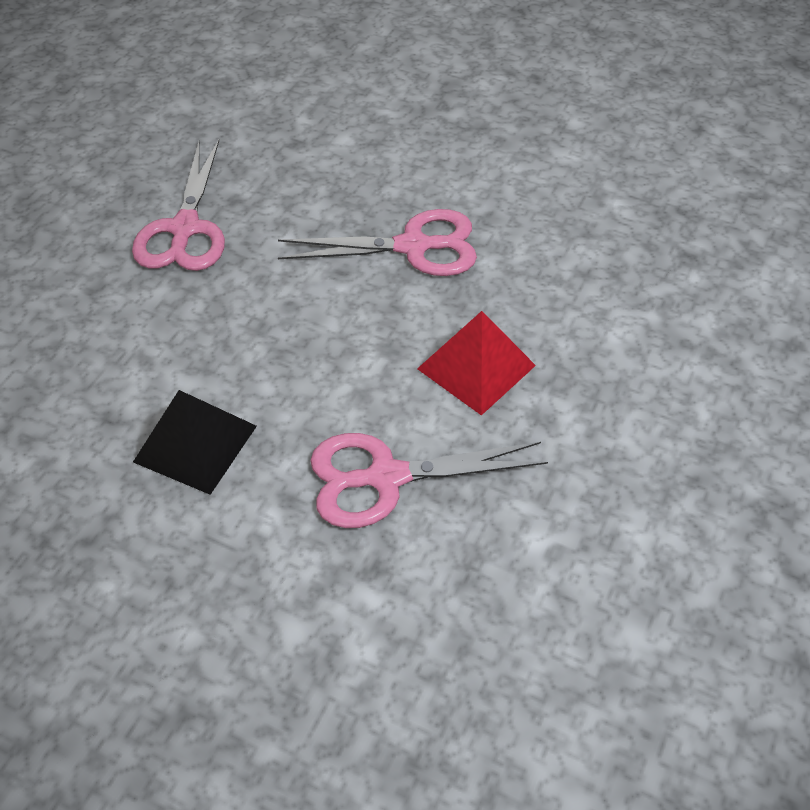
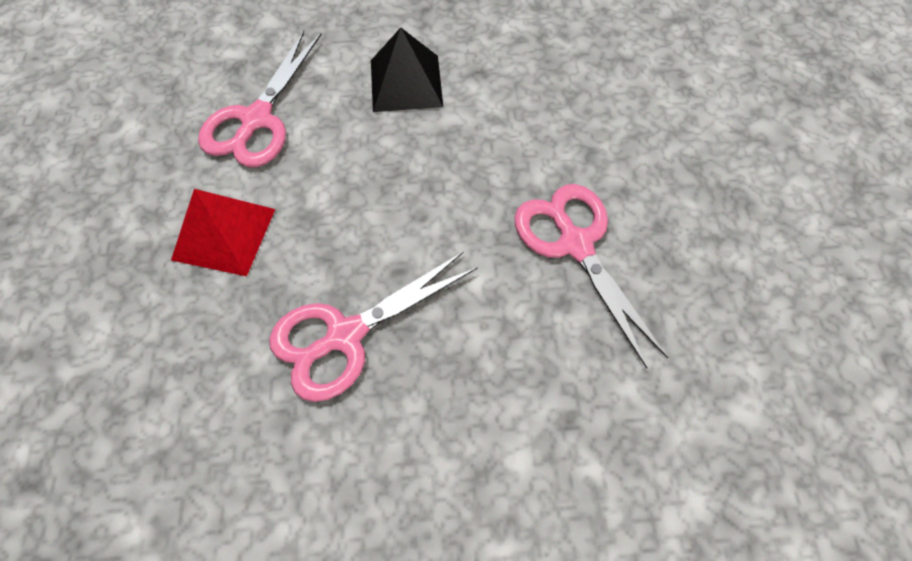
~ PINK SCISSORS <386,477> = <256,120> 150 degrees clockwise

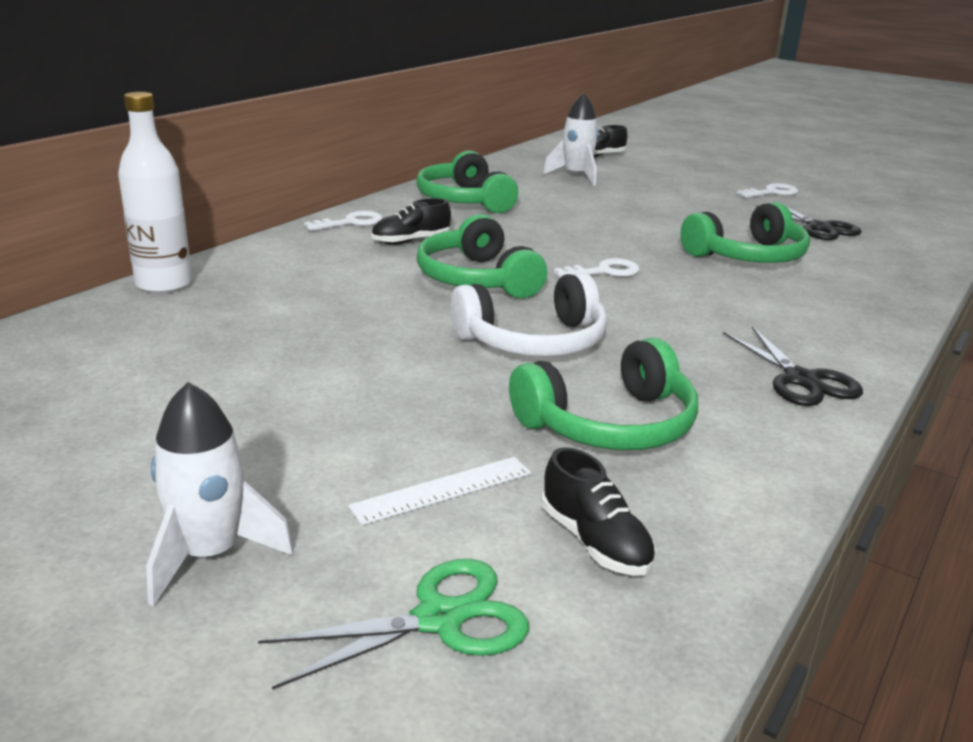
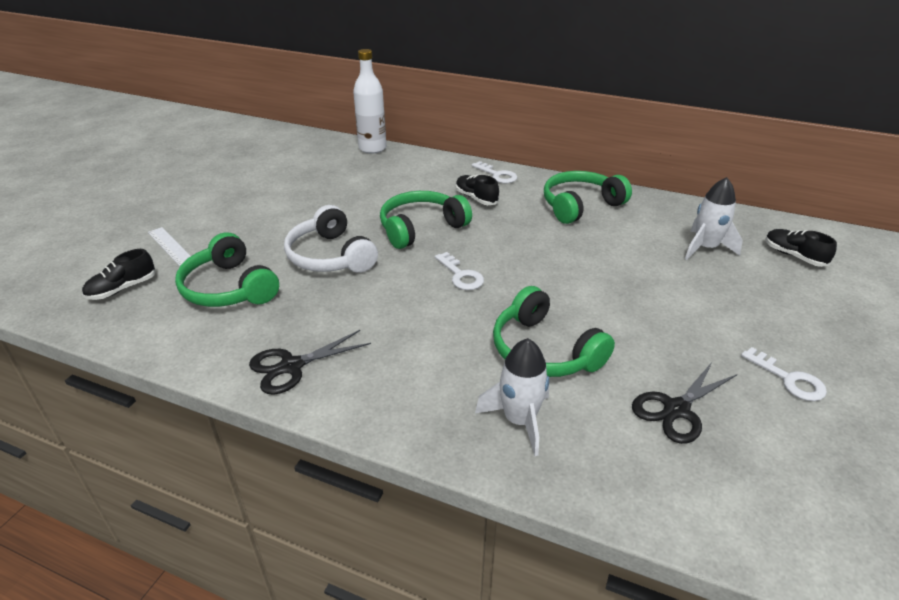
~ SNOW-WHITE TOY ROCKET <210,554> to <519,420>
- GREEN SCISSORS <439,619>

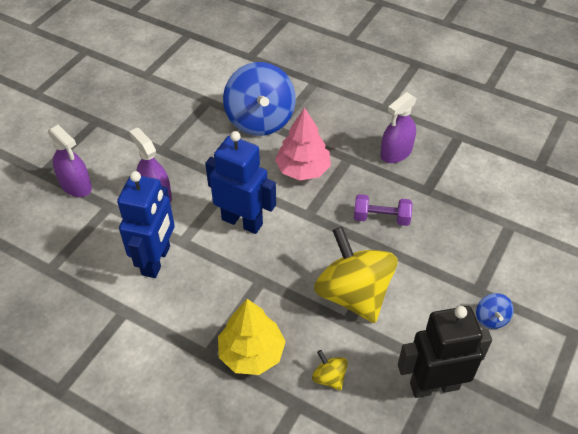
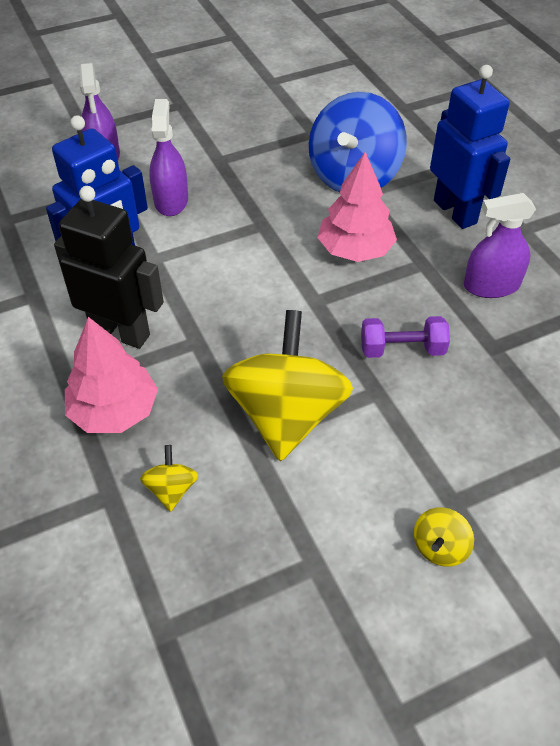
~ BLUE TOY ROBOT <242,221> to <455,212>
~ PURPLE FREE WEIGHT <381,218> = <402,349> 45 degrees counterclockwise
~ BLUE WHIRLIGIG <491,318> to GOLDEN WHIRLIGIG <439,547>
~ GOLDEN FIR TREE <251,353> to PINK FIR TREE <114,411>
~ EBONY TOY ROBOT <434,385> to <120,332>

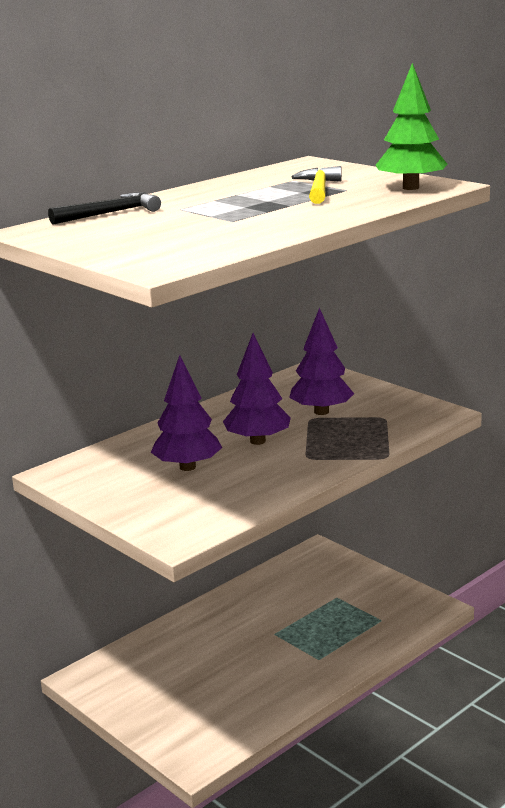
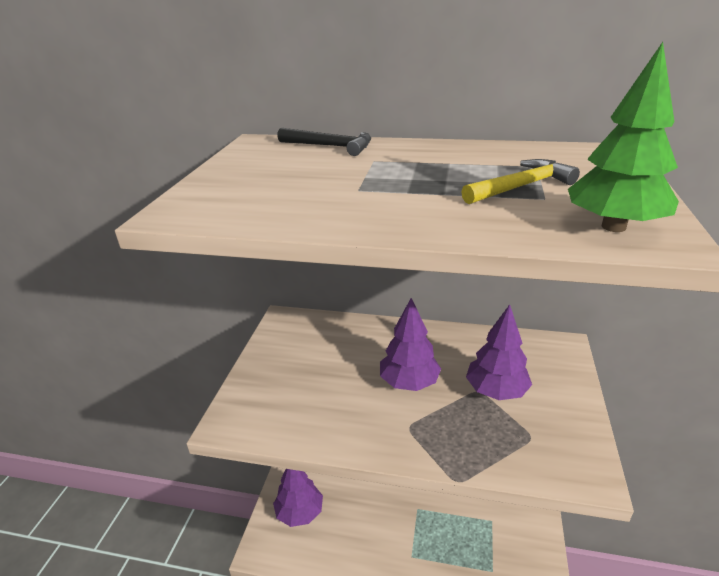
~ PURPLE FIR TREE <187,467> to <300,512>

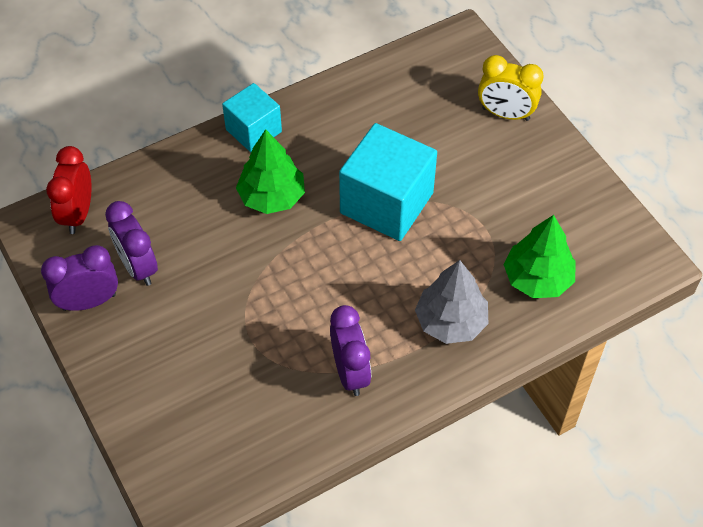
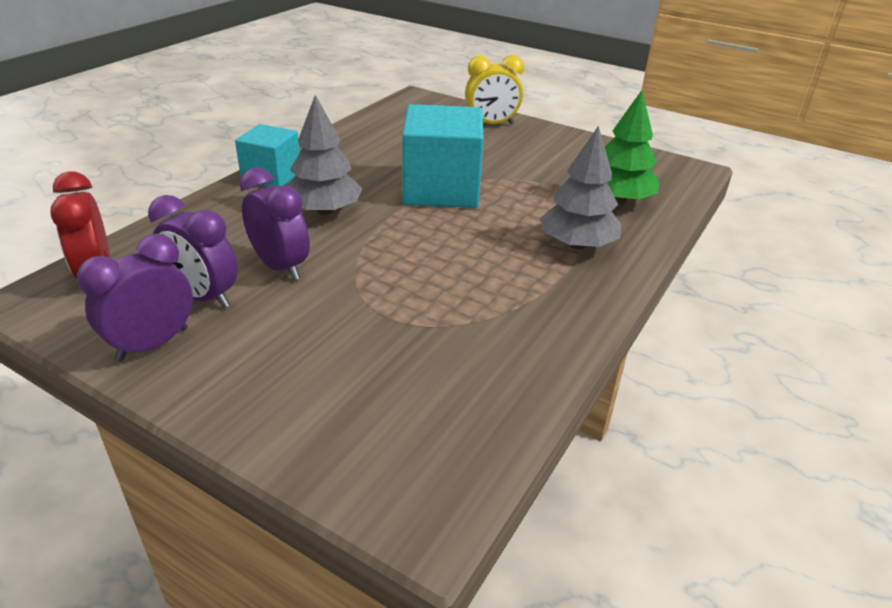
~ GREEN FIR TREE <272,197> to GRAY FIR TREE <324,211>
~ PURPLE BEDSIDE CLOCK <350,372> to <280,267>

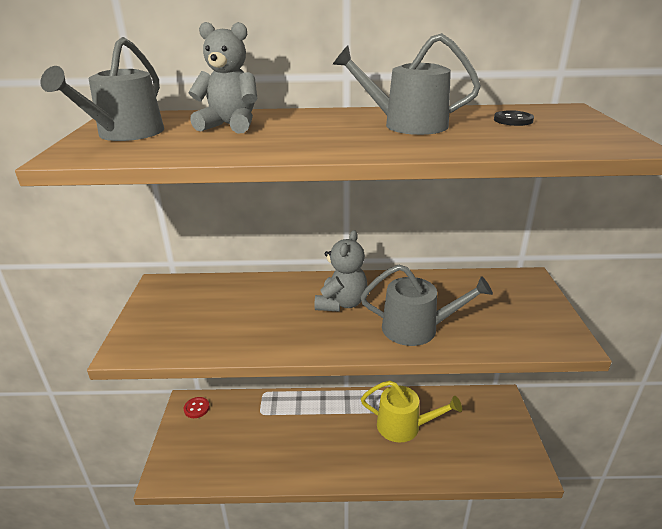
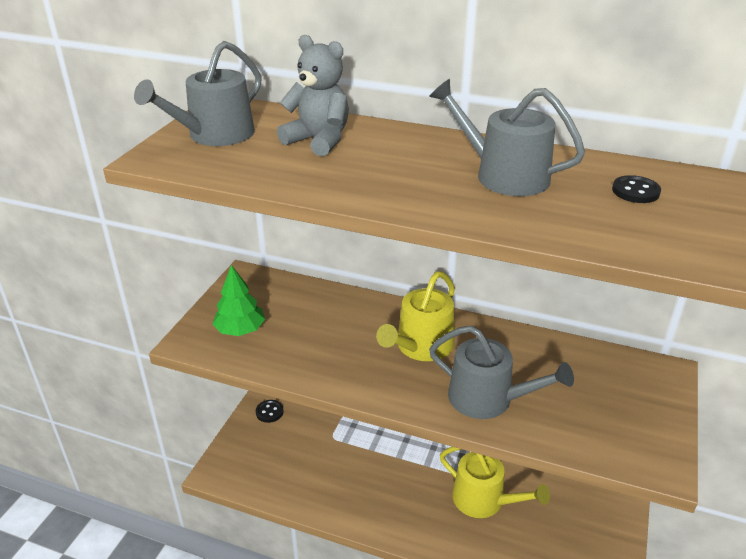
~ GRAY TEDDY <341,303> to GOLDEN WATERING CAN <421,346>
~ RED SHIRT BUTTON <196,408> to EBONY SHIRT BUTTON <269,412>
+ GREEN FIR TREE <240,330>

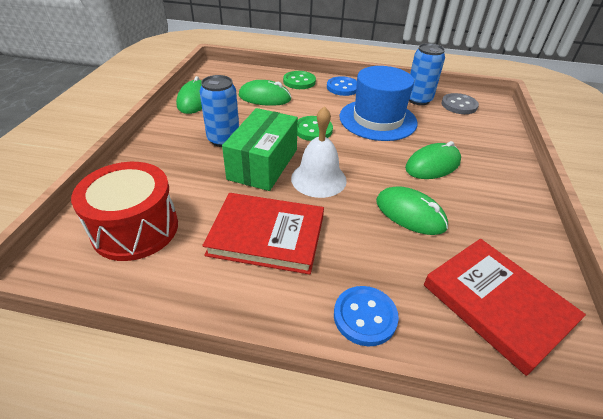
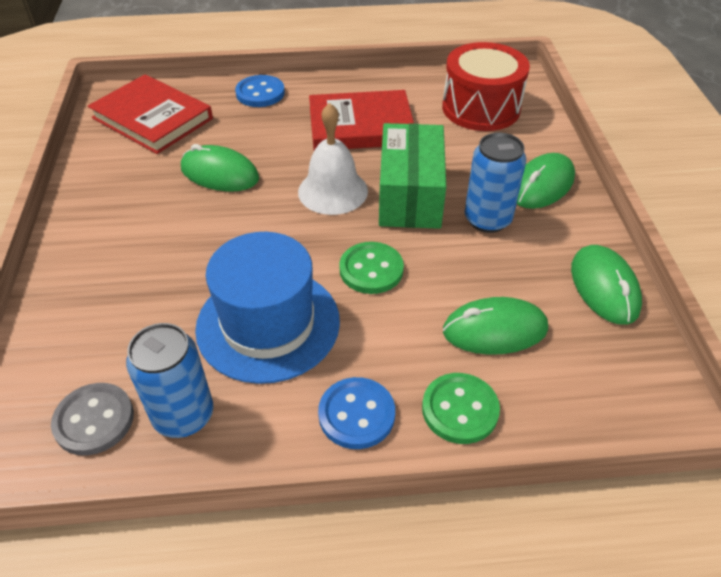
~ GREEN COMPUTER MOUSE <432,165> to <542,185>

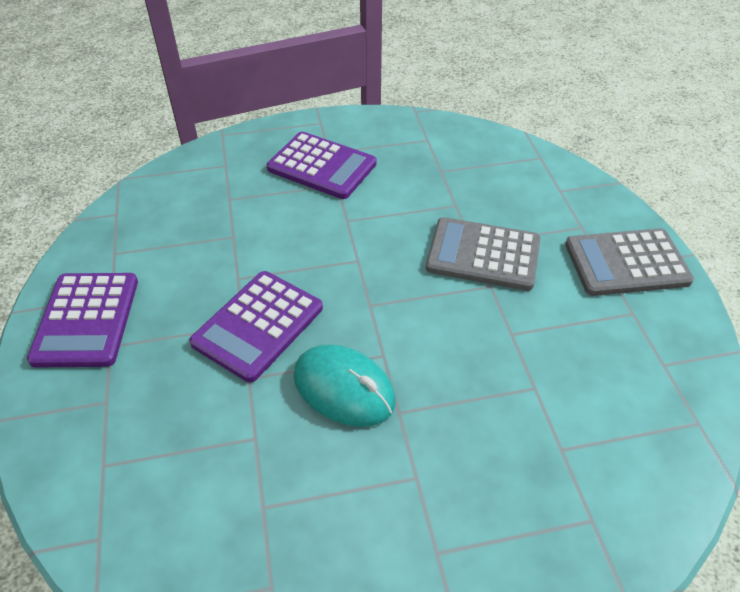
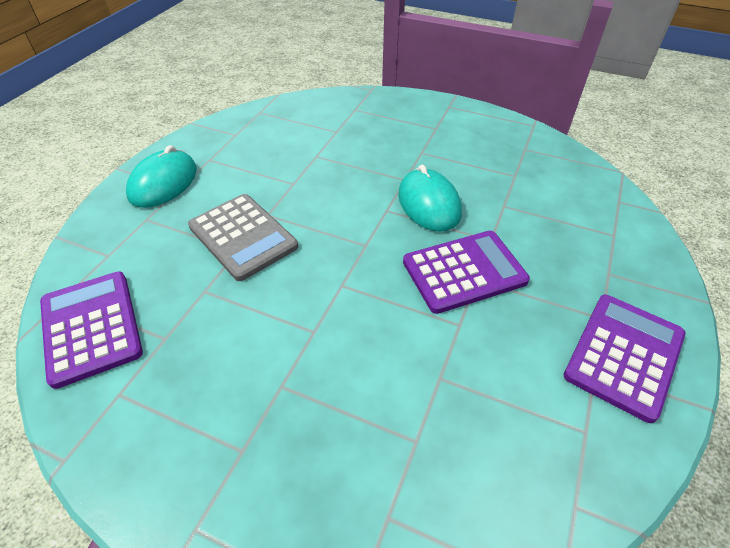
~ PURPLE CALCULATOR <322,166> to <91,327>
~ GRAY CALCULATOR <626,263> to AQUA COMPUTER MOUSE <163,183>

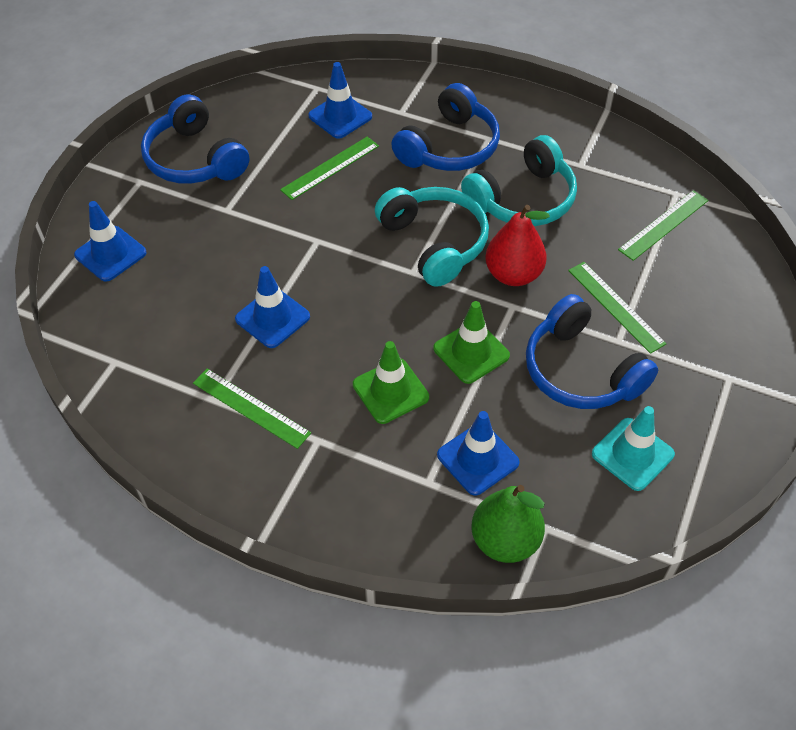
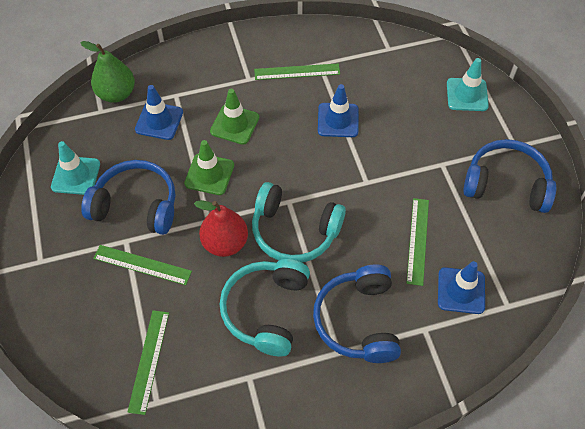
~ BLUE ROAD CONE <110,254> to AQUA ROAD CONE <467,95>

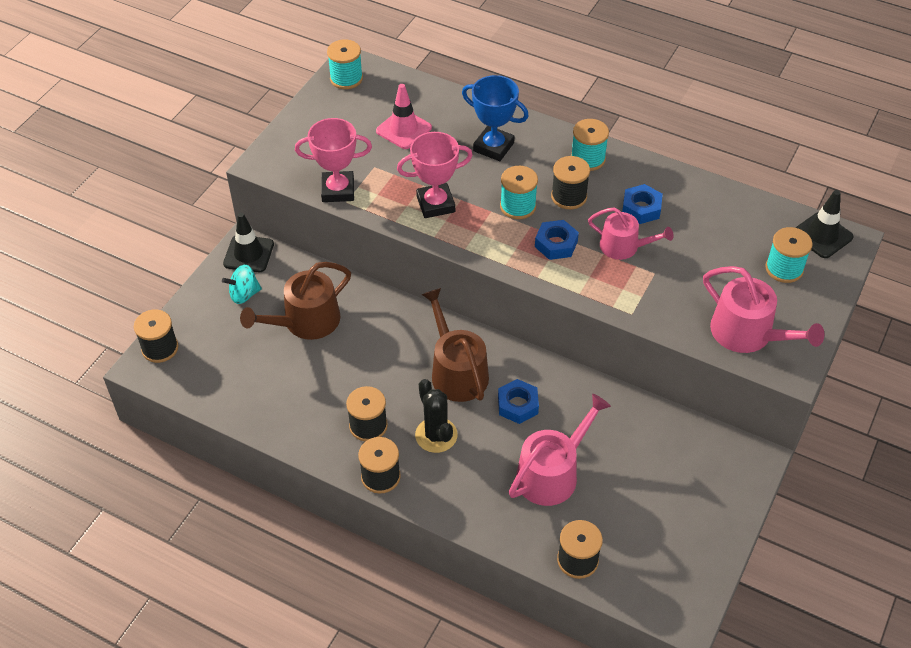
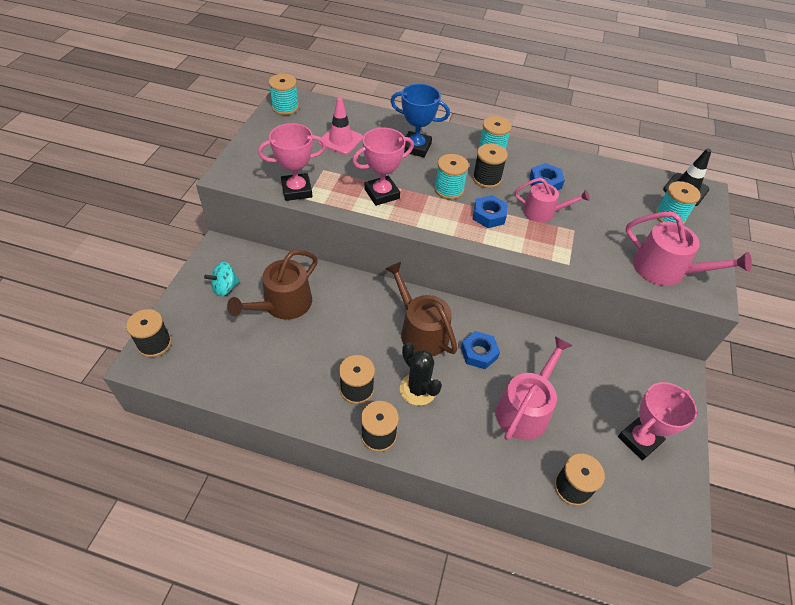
- EBONY ROAD CONE <248,254>
+ PINK PRIZE CUP <639,440>

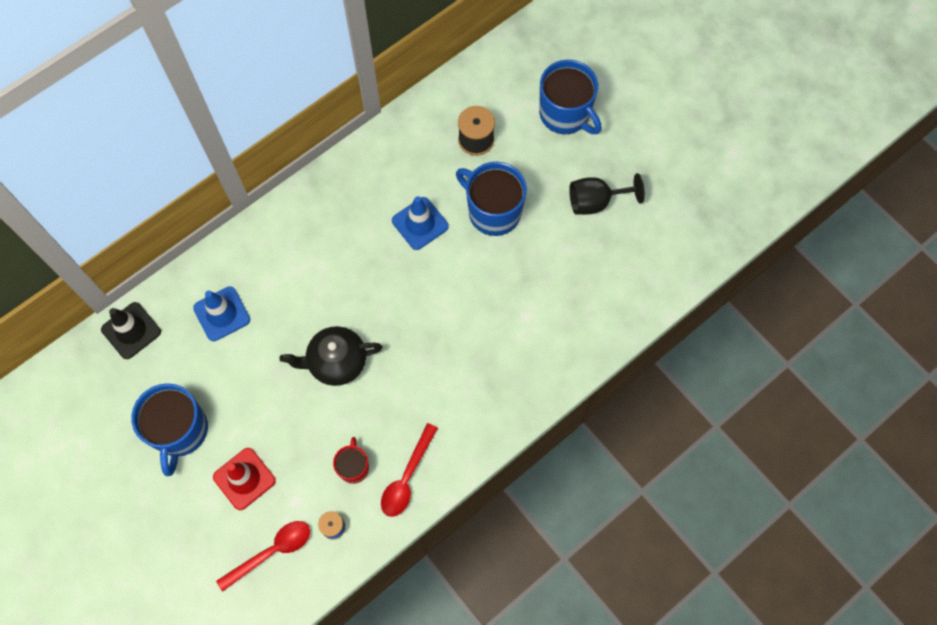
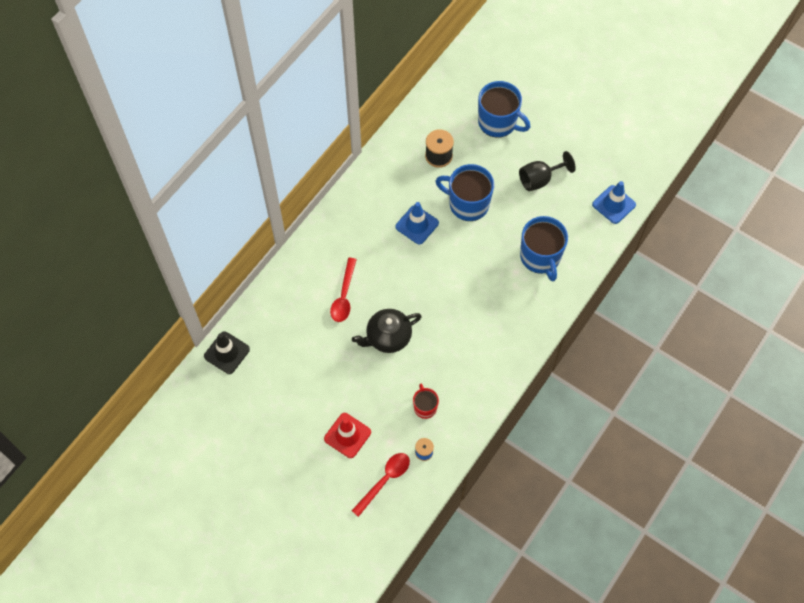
~ BLUE ROAD CONE <222,314> to <613,204>
~ BLUE TEA MUG <180,431> to <540,257>
~ RED TABLESPOON <407,477> to <344,296>

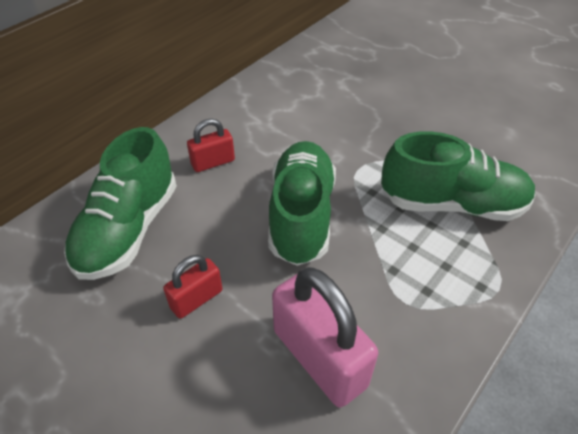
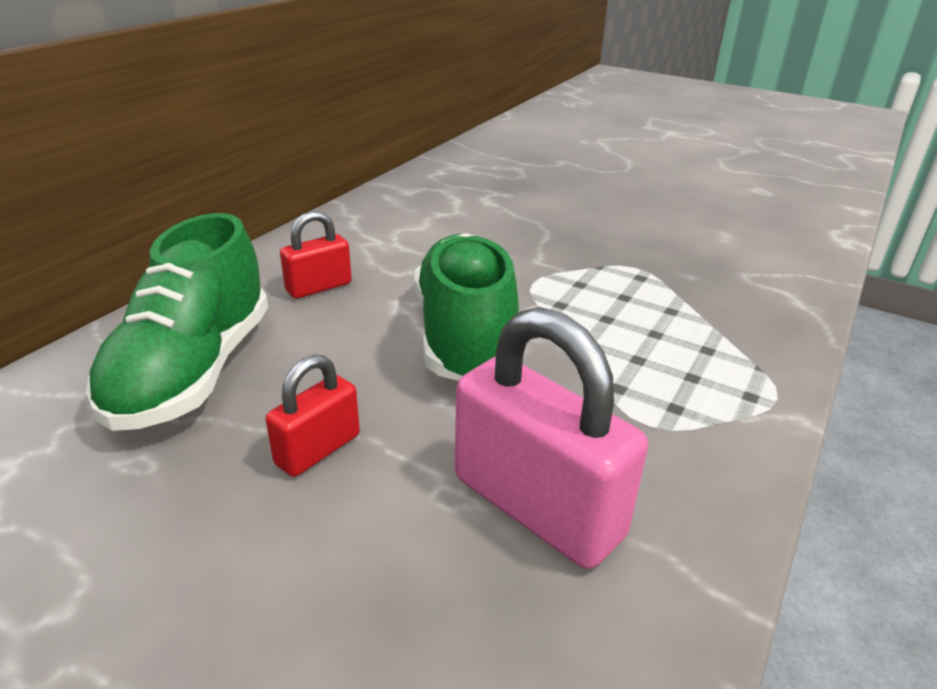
- GREEN SNEAKER <452,204>

